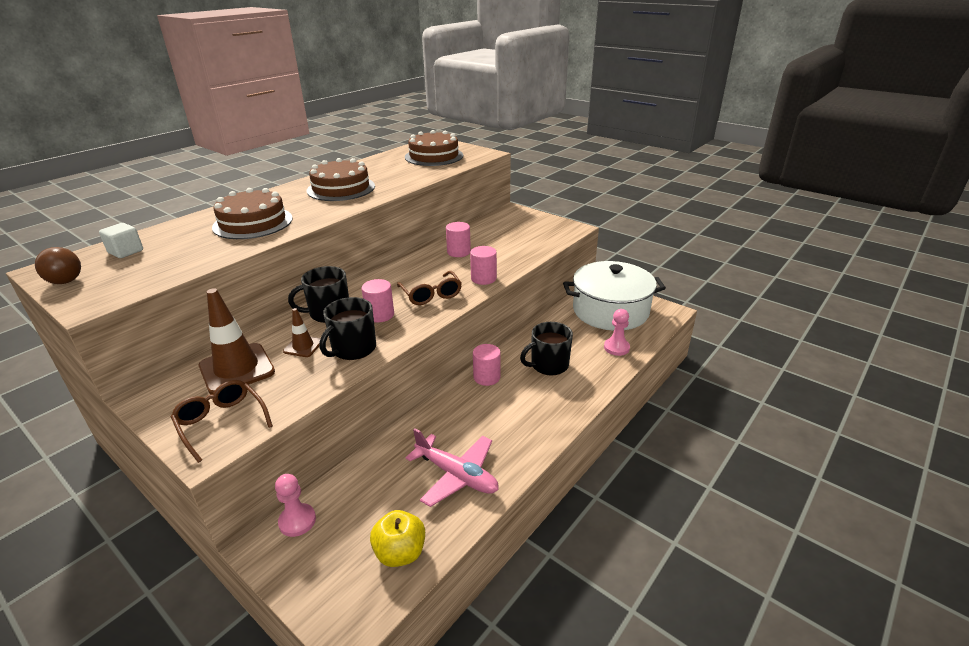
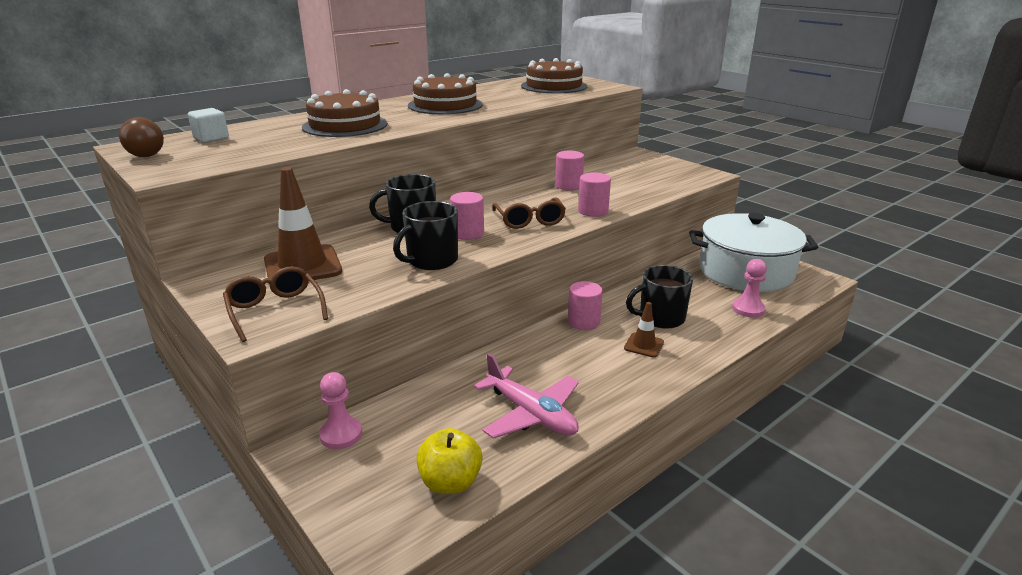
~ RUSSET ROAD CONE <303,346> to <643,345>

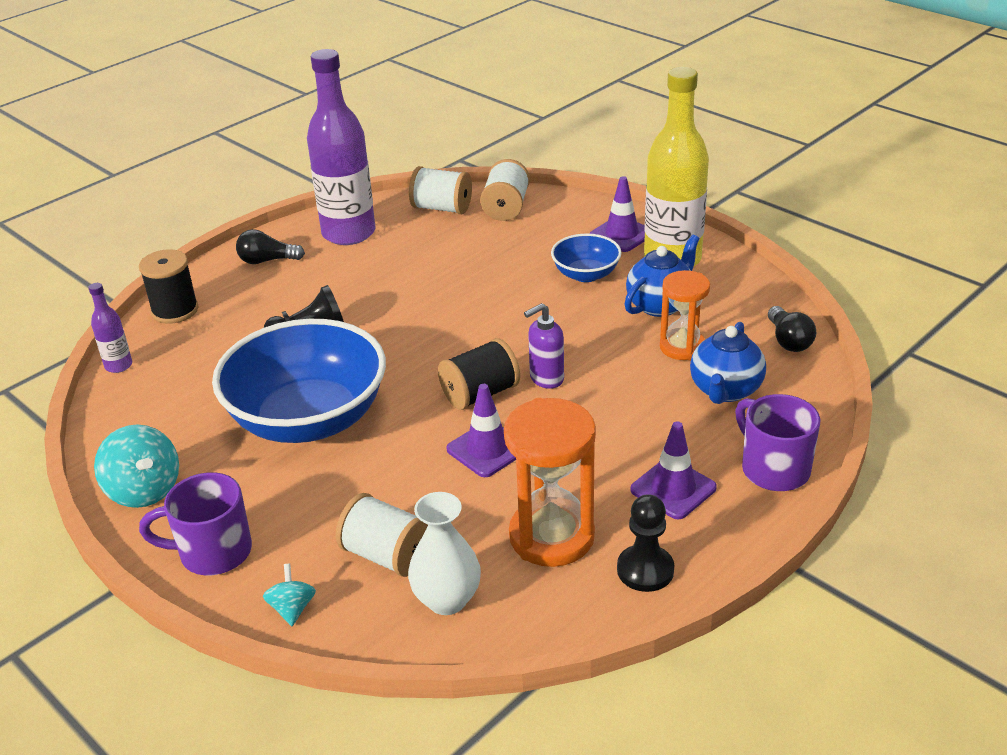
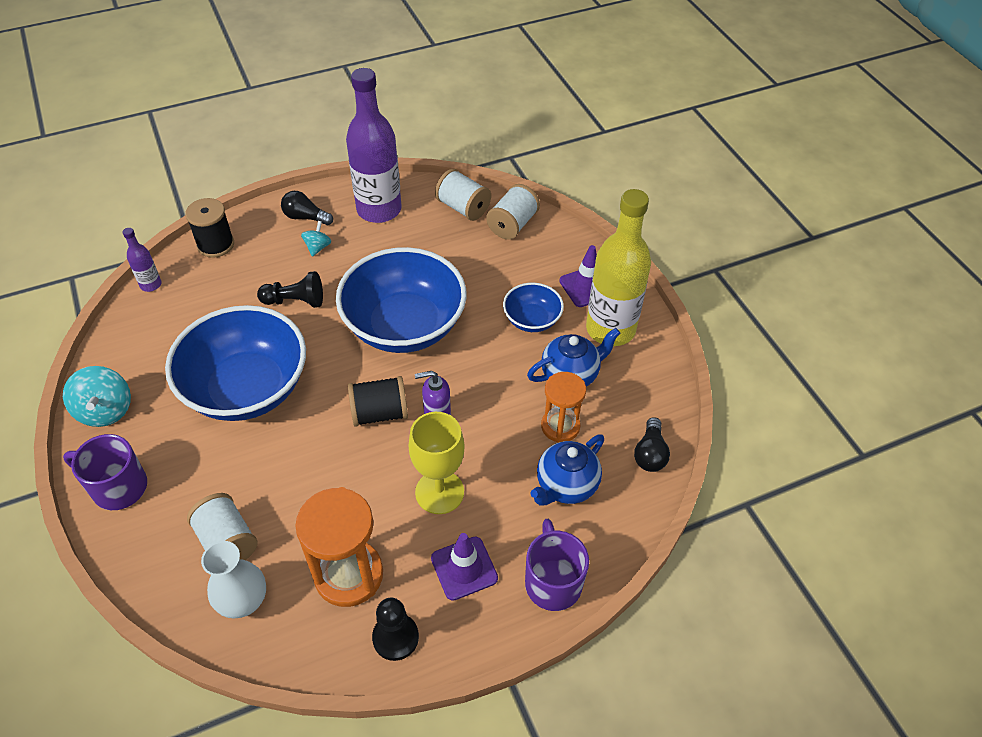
- PURPLE ROAD CONE <487,449>
~ AQUA WHIRLIGIG <292,609> to <318,247>
+ BLUE SERVING BOWL <404,326>
+ GOLDEN CHALICE <439,492>

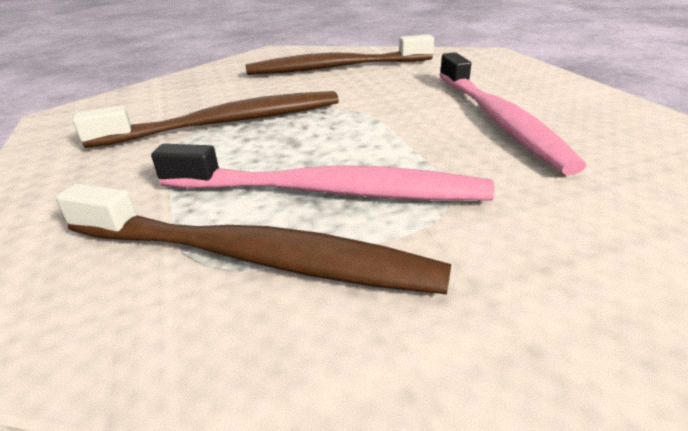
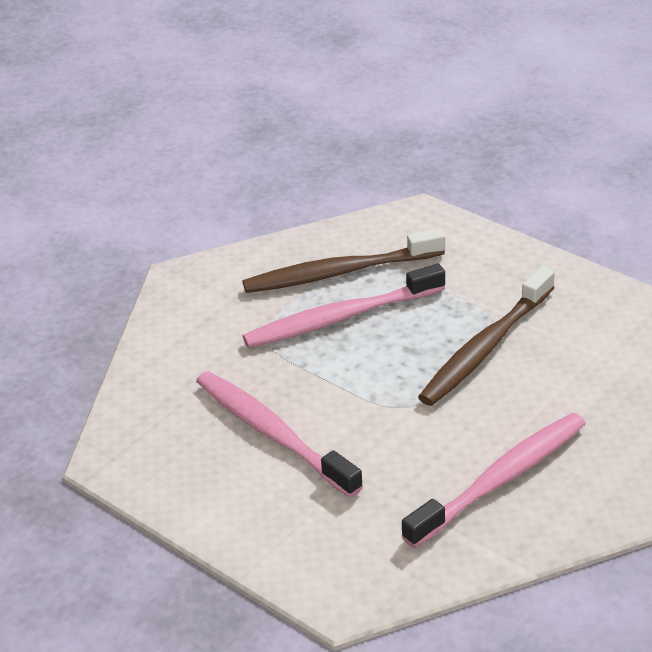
~ RUSSET TOOTHBRUSH <336,67> to PINK TOOTHBRUSH <500,480>

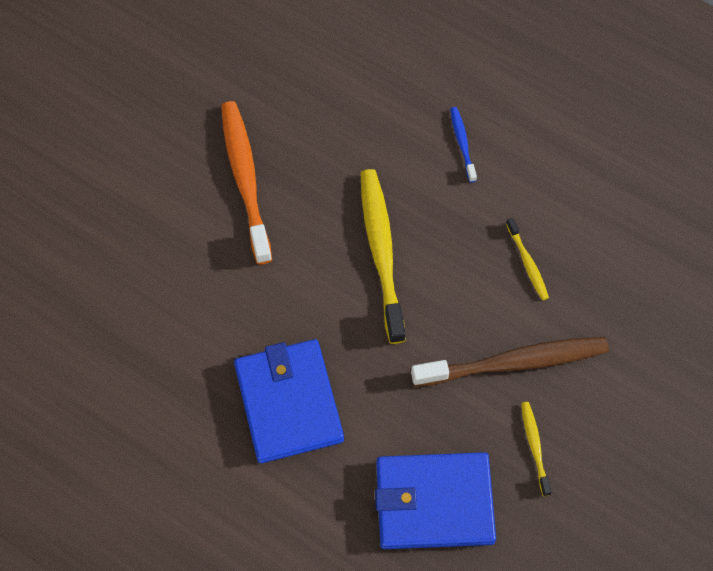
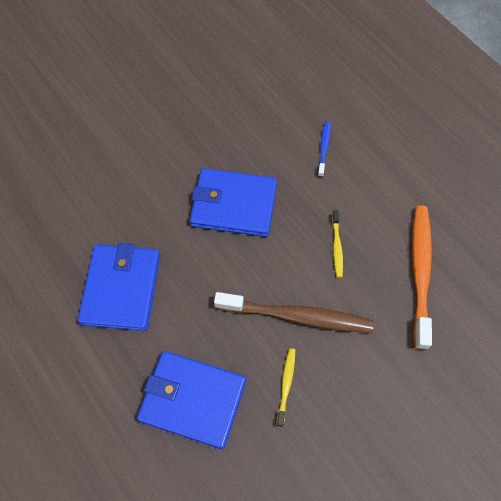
~ ORANGE TOOTHBRUSH <245,179> to <420,272>
~ GOLDEN TOOTHBRUSH <381,252> to BLUE BILLFOLD <233,205>

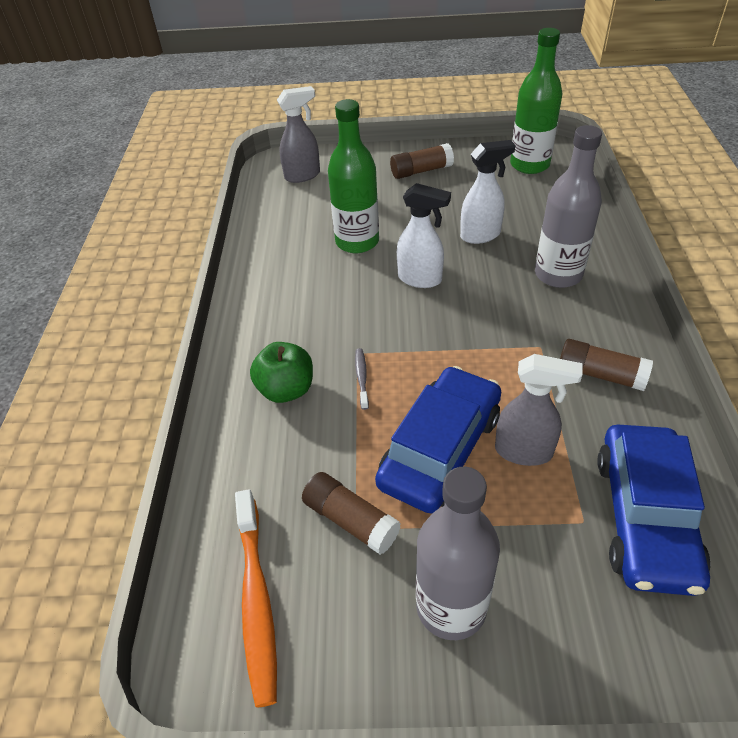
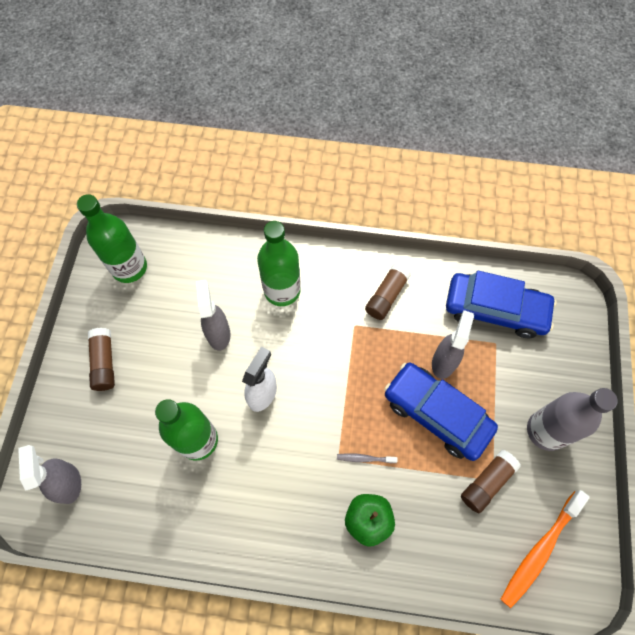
~ GRAY FLASK <558,274> to GREEN FLASK <282,290>
~ SNOW-WHITE SPRAYER <481,235> to GRAY SPRAYER <218,333>
~ ORANGE TOOTHBRUSH <256,600> = <540,550> 135 degrees clockwise

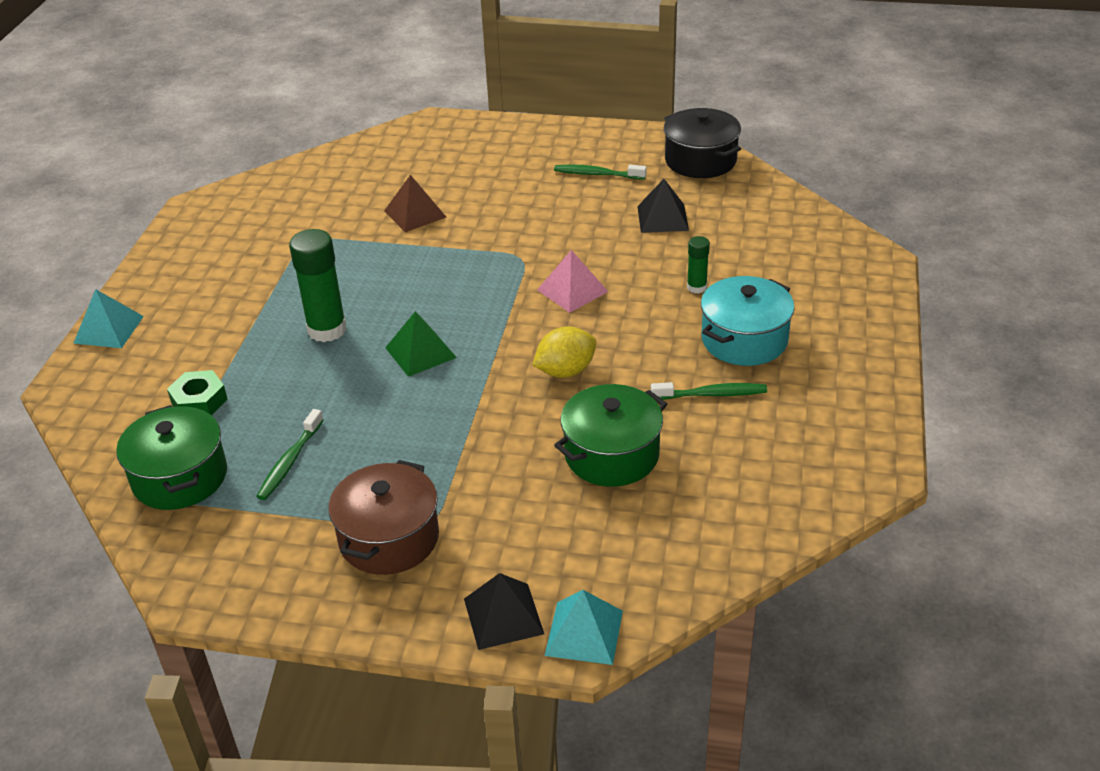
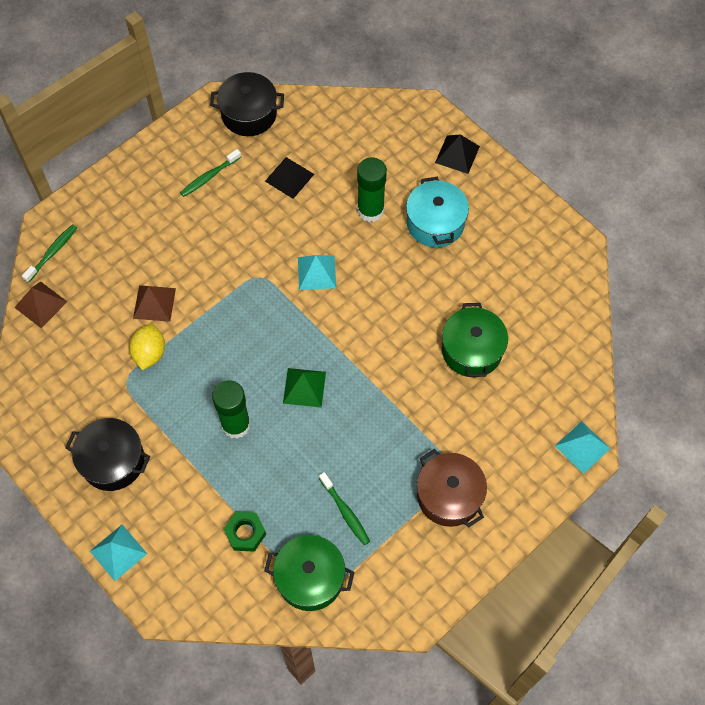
~ GREEN STICK OF GLUE <696,287> = <370,210> x1.91
~ PINK SOLID PYRAMID <572,290> to AQUA SOLID PYRAMID <317,272>
~ GOLDEN CITRUS FRUIT <565,371> to <150,353>
~ GREEN TOOTHBRUSH <712,394> to <52,252>
~ EBONY SOLID PYRAMID <503,616> to <457,154>
+ RUSSET SOLID PYRAMID <41,304>
+ EBONY STOCKPOT <113,461>

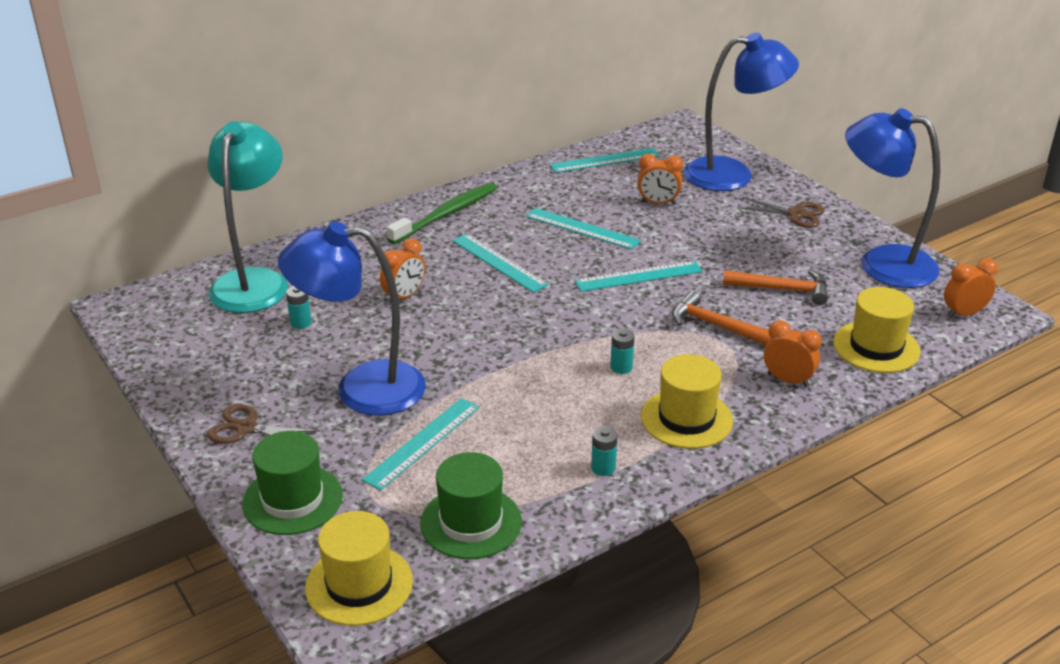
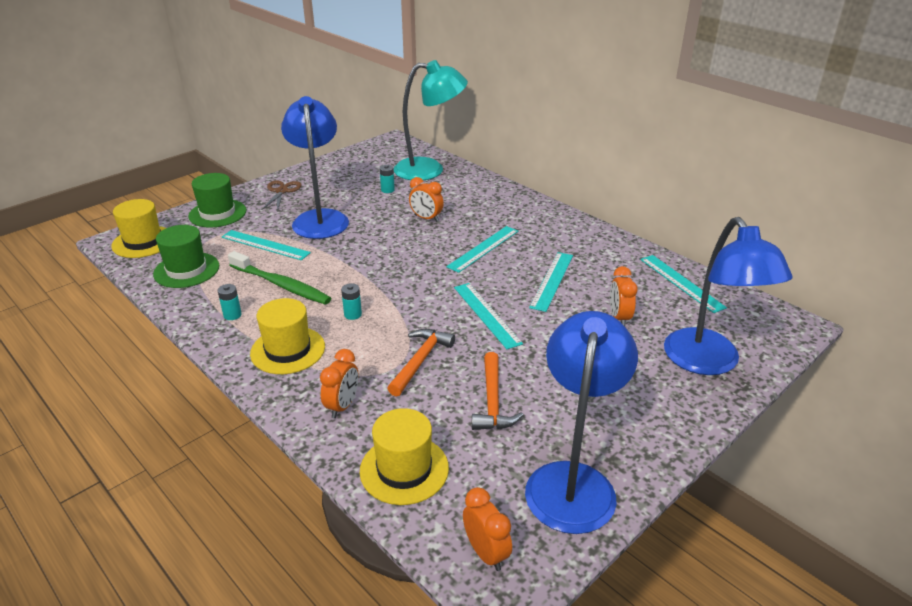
~ GREEN TOOTHBRUSH <446,214> to <281,285>
- RUSSET SCISSORS <795,214>

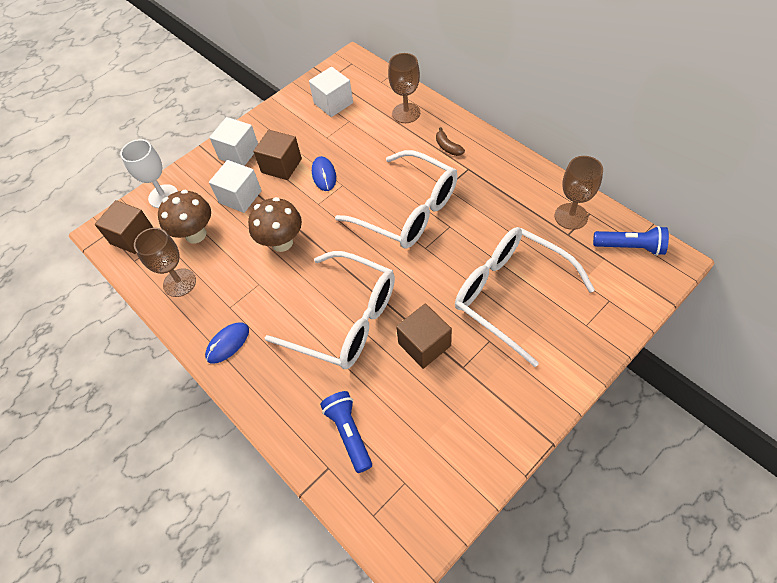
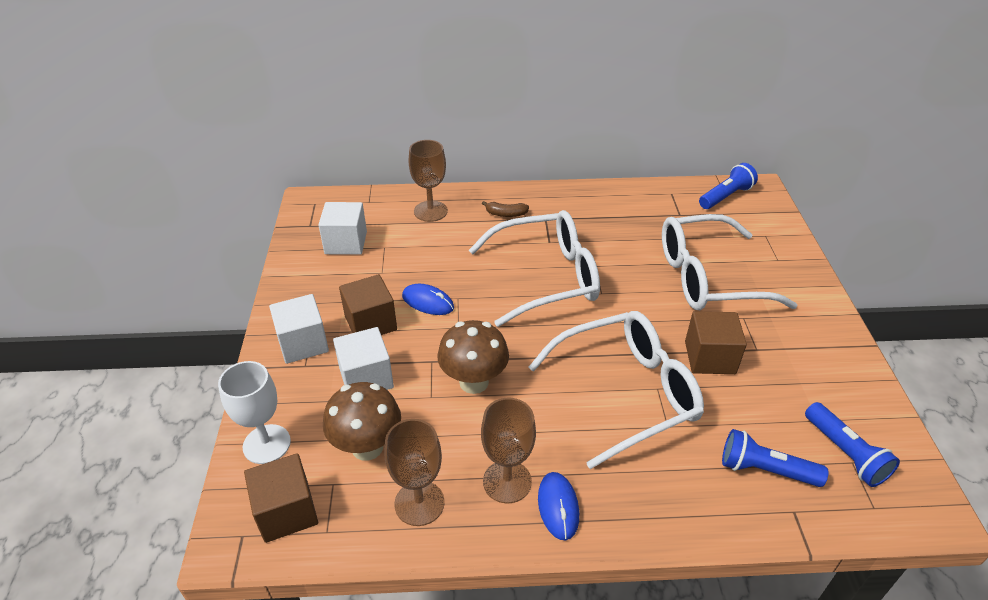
~ RUSSET CHALICE <571,216> to <507,481>
+ BLUE POCKET TORCH <845,453>

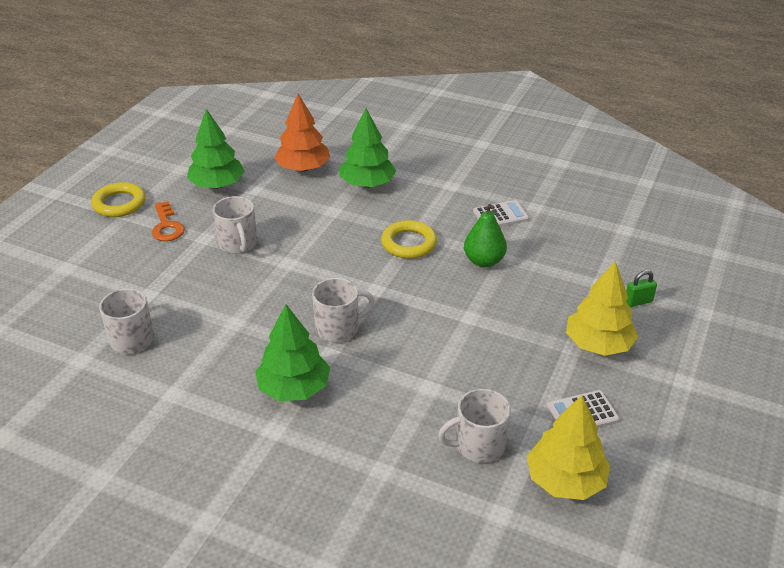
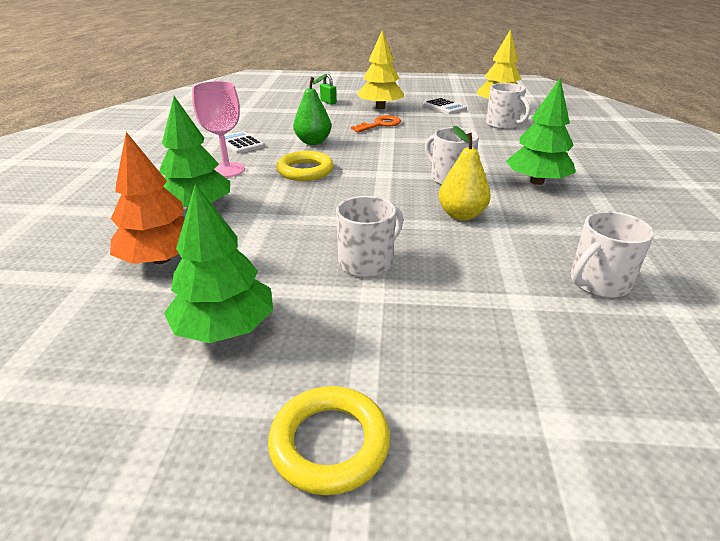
~ ORANGE DOOR KEY <167,226> to <380,124>
+ PINK CHALICE <227,170>
+ GOLDEN TOY PEAR <461,215>

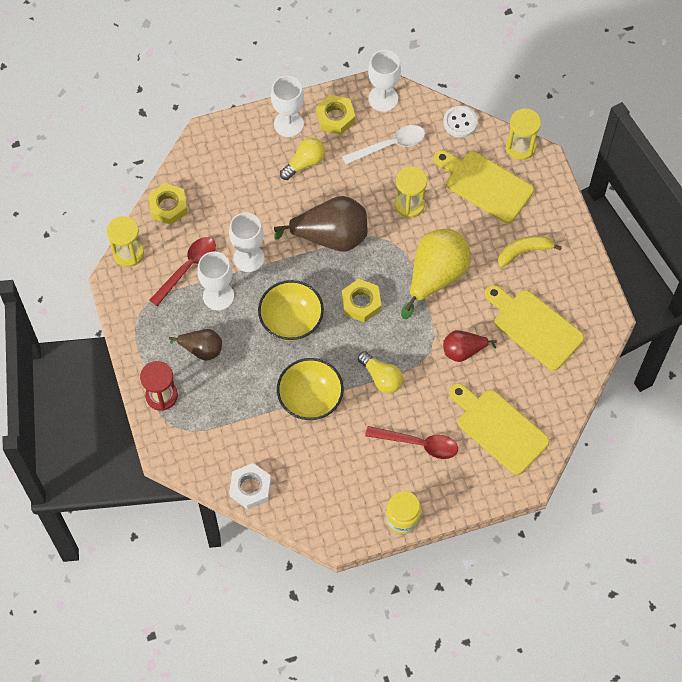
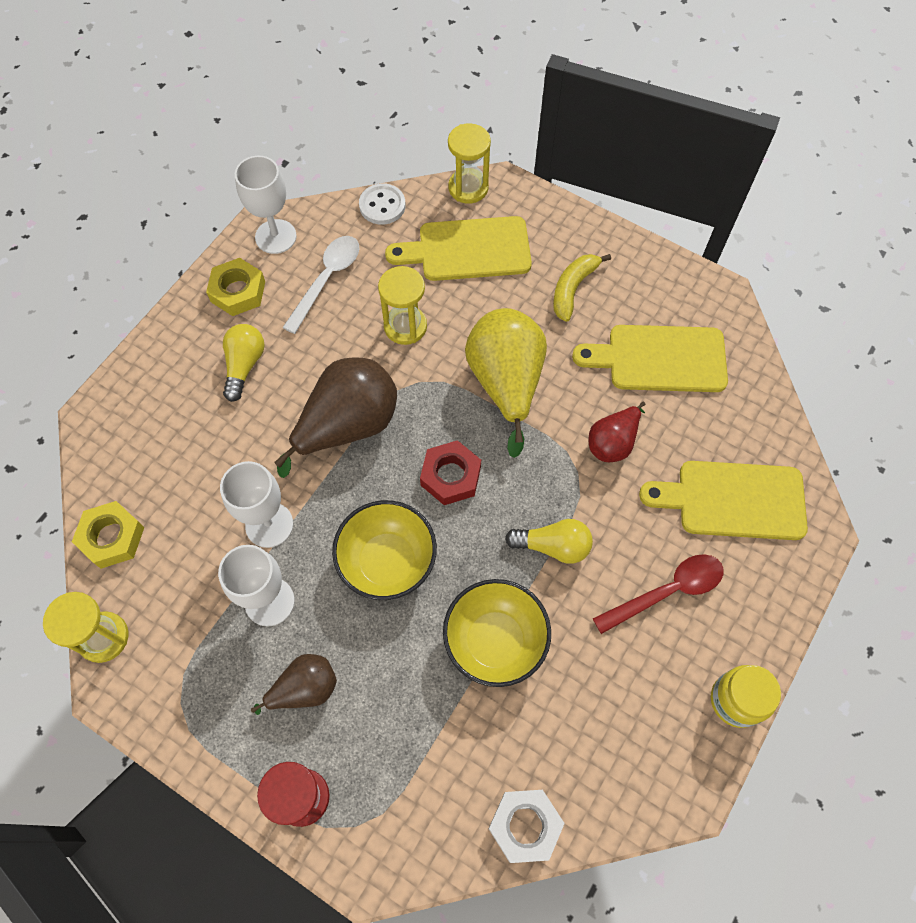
- SNOW-WHITE CHALICE <288,124>
- RED TABLESPOON <187,268>
~ GOLDEN HEX NUT <361,303> to RED HEX NUT <450,476>

